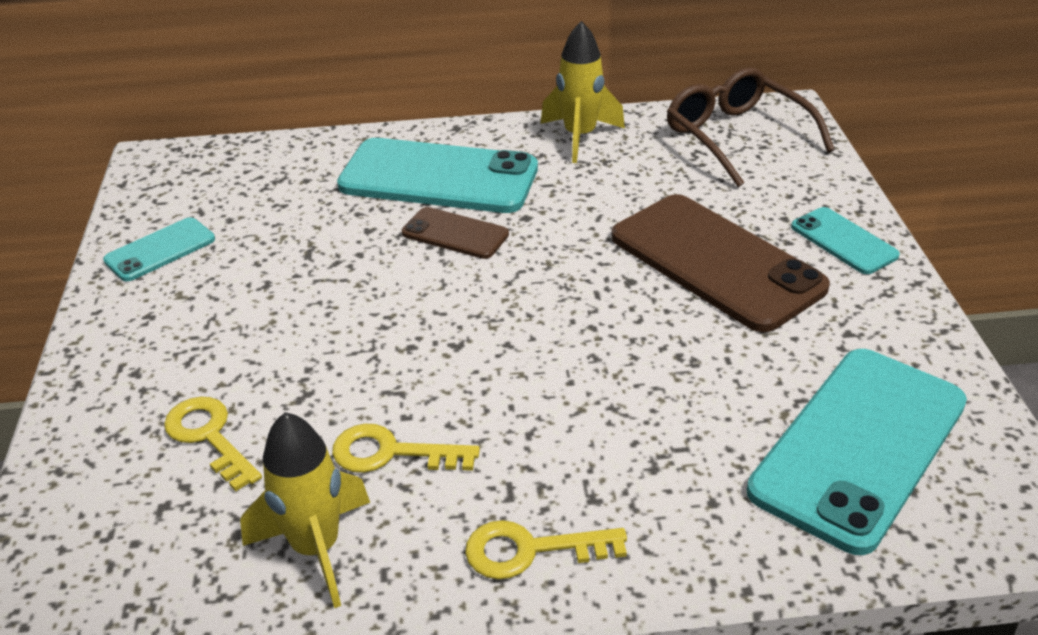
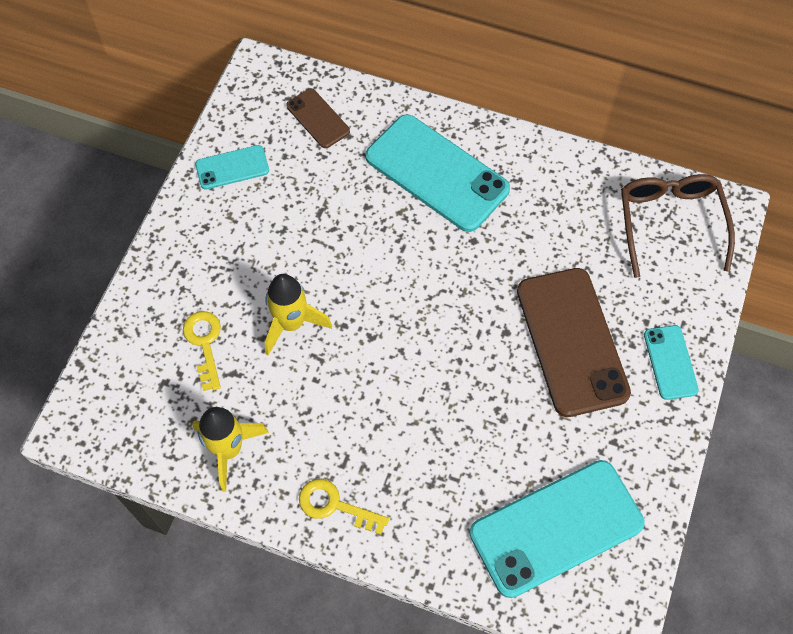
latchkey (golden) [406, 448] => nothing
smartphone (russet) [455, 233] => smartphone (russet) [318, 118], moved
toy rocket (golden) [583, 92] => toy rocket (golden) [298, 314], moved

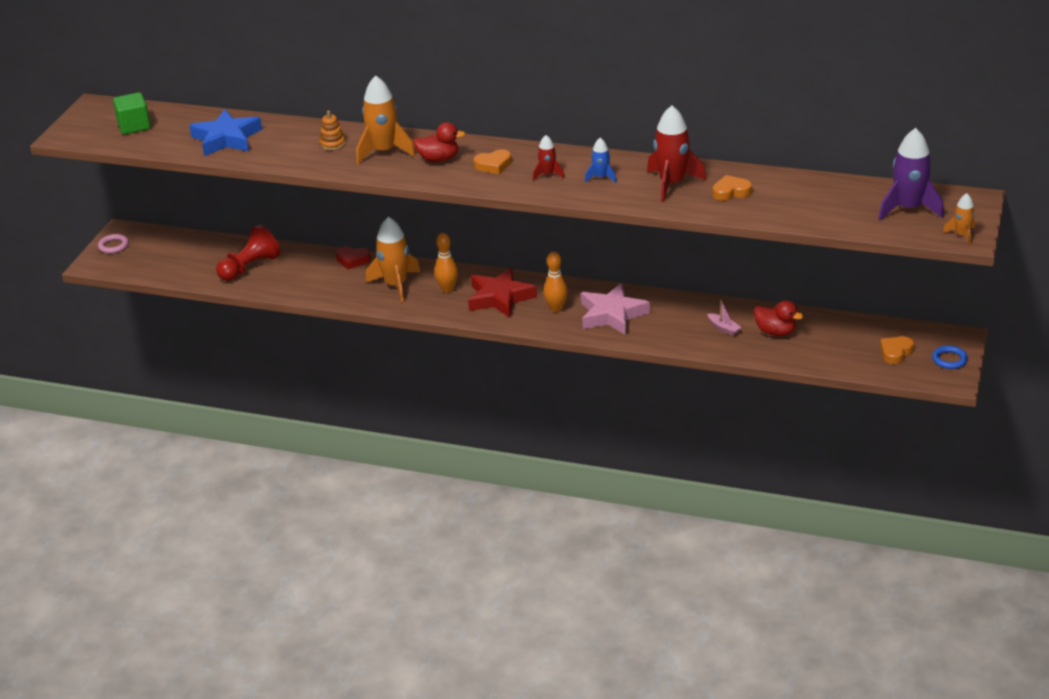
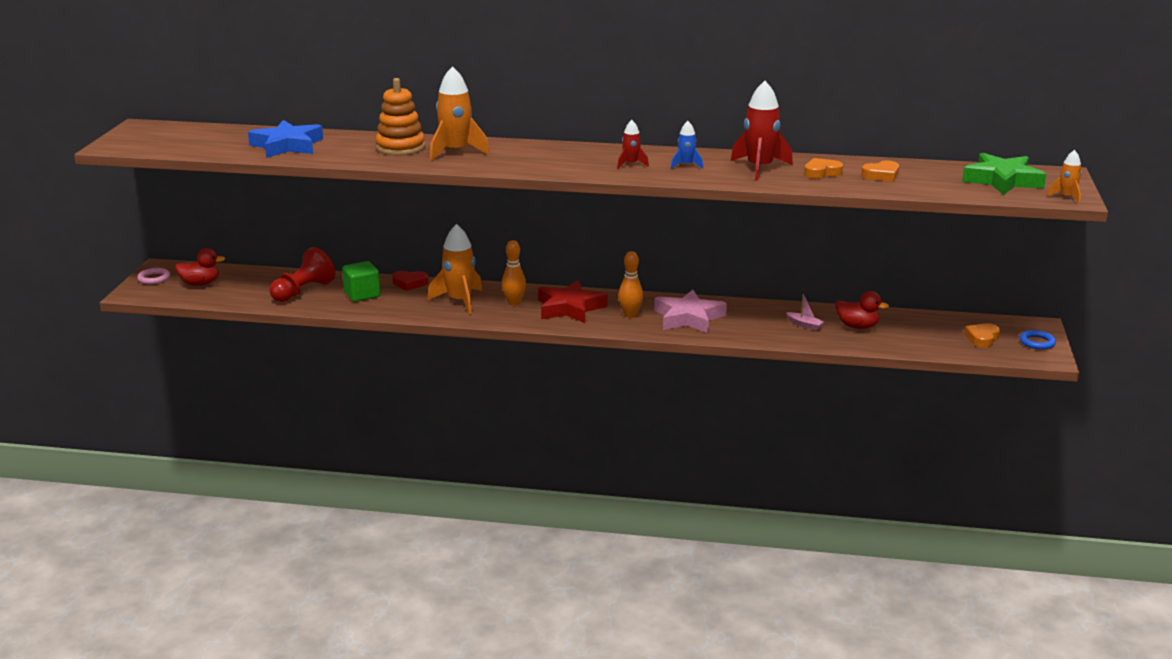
cube (emerald) [132, 113] => cube (emerald) [361, 281], moved
stacking toy (orange) [332, 130] => stacking toy (orange) [400, 116], x1.84
toy duck (red) [439, 142] => toy duck (red) [200, 267], moved
love heart (orange) [492, 161] => love heart (orange) [880, 171], moved
toy rocket (violet) [911, 174] => star shape (emerald) [1004, 174]

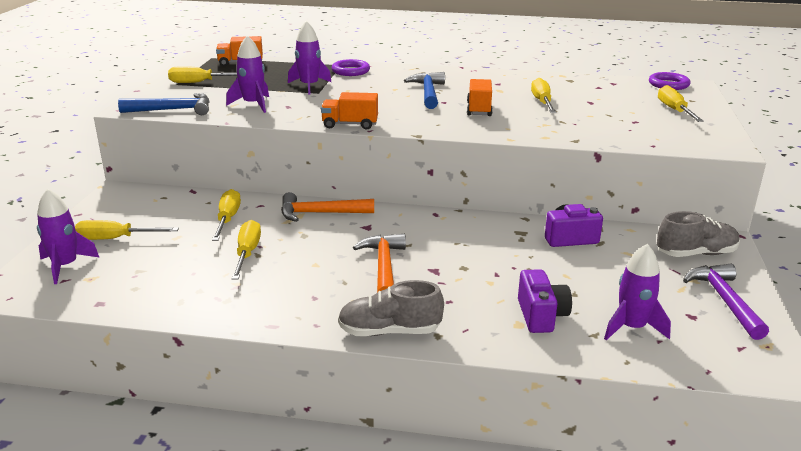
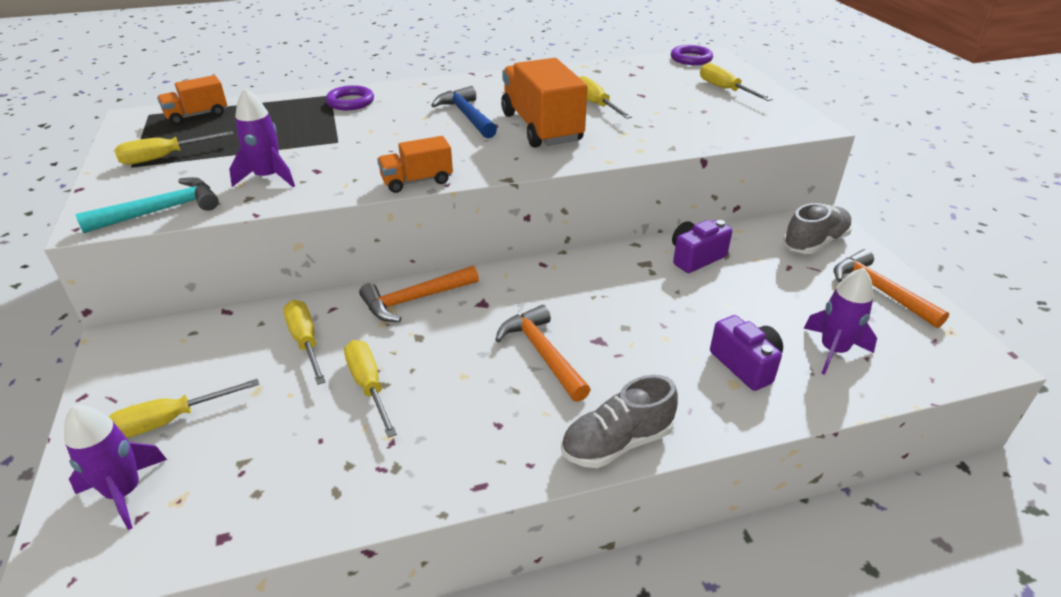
hammer (royal blue) [164, 104] => hammer (turquoise) [147, 205]
toy rocket (violet) [309, 58] => nothing
truck (orange) [480, 97] => truck (orange) [544, 103], x1.86
hammer (violet) [726, 302] => hammer (orange) [892, 288]

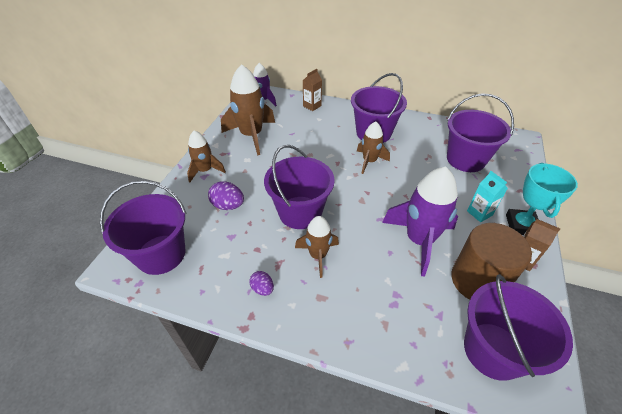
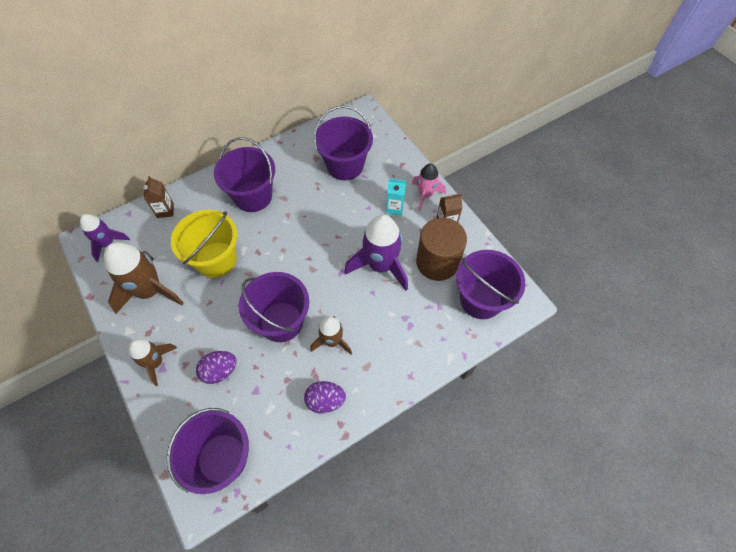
egg shape (violet) [261, 283] => egg shape (violet) [325, 397], x1.58
toy rocket (russet) [373, 147] => nothing
prize cup (turquoise) [542, 199] => toy rocket (rose-pink) [429, 187]
nothing => sand bucket (golden) [204, 244]

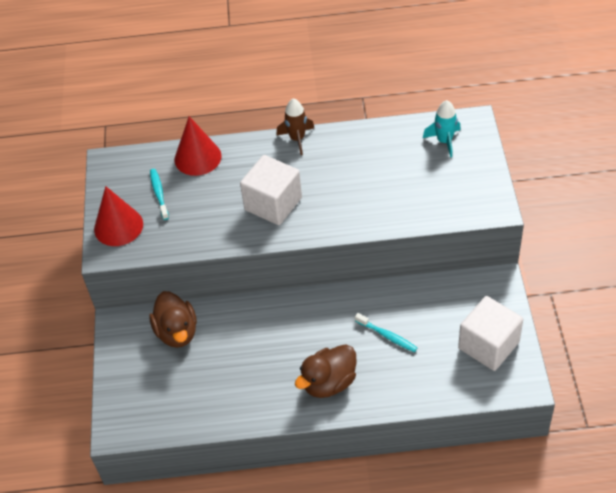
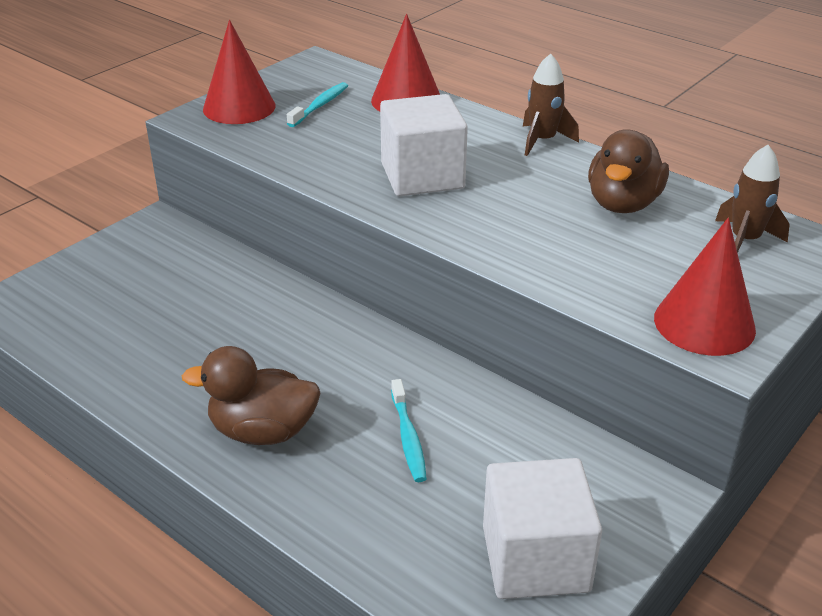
toy duck (russet) [173, 319] => toy duck (russet) [628, 171], moved
toy rocket (turquoise) [442, 129] => toy rocket (russet) [752, 199]
nothing => cone shape (red) [705, 287]

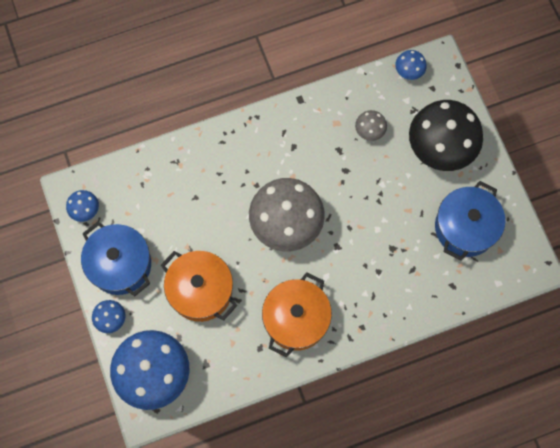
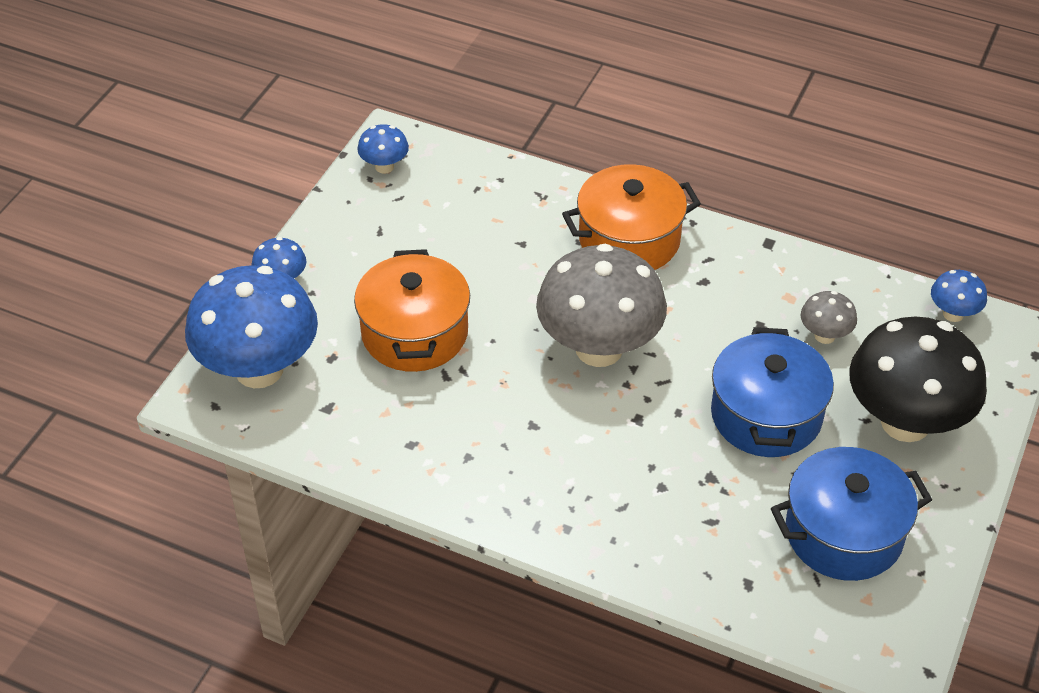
stockpot (royal blue) [116, 258] => stockpot (royal blue) [772, 392], moved
stockpot (orange) [297, 315] => stockpot (orange) [631, 217], moved

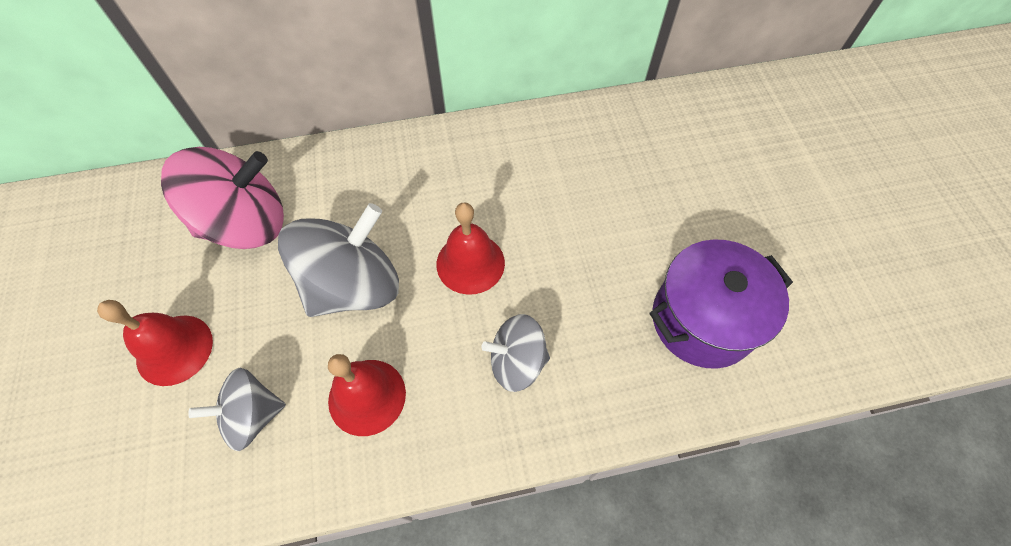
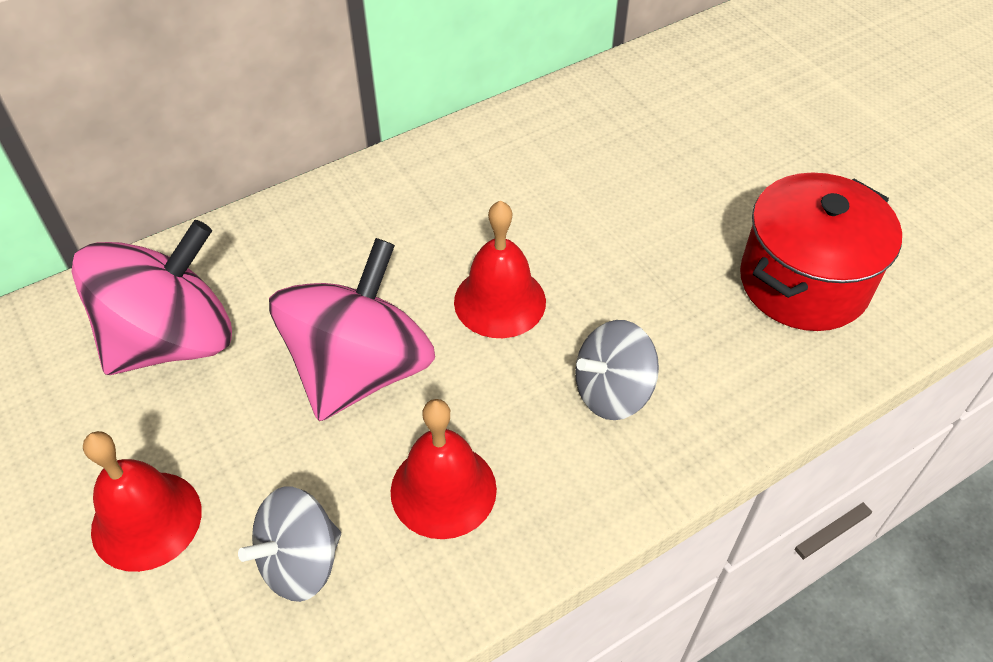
whirligig (gray) [338, 260] => whirligig (rose-pink) [352, 329]
stockpot (violet) [721, 304] => stockpot (red) [821, 252]

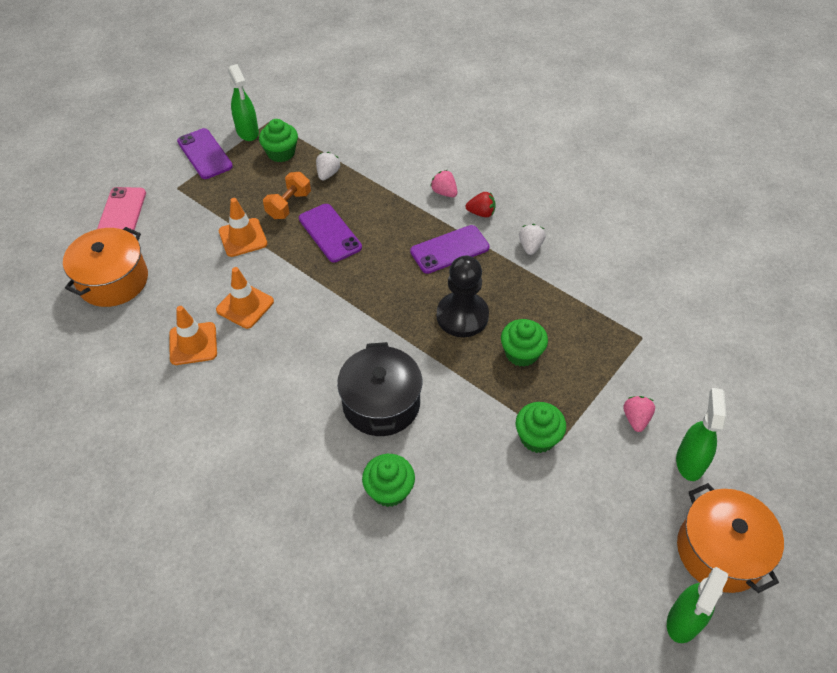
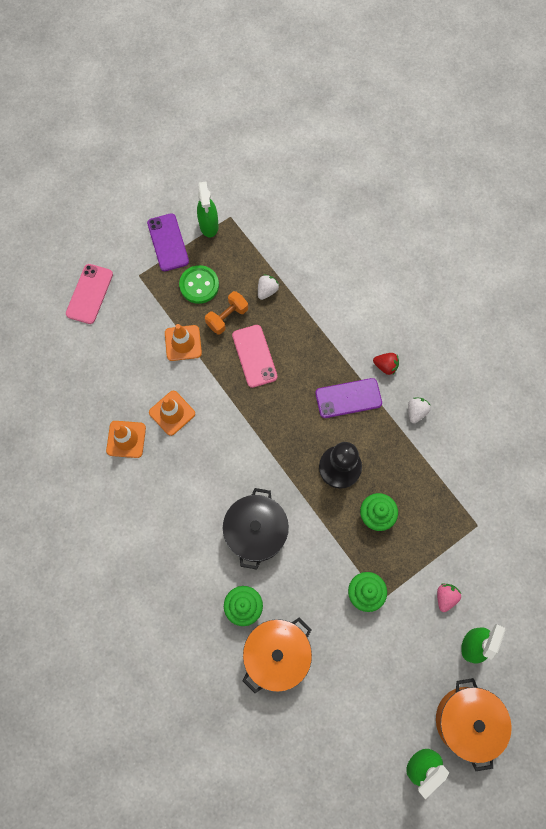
stockpot (orange) [105, 267] => stockpot (orange) [277, 655], moved
muffin (emerald) [278, 140] => nothing
smartphone (violet) [330, 233] => smartphone (rose-pink) [254, 356]
toy strawberry (rose-pink) [444, 183] => nothing
nothing => sewing button (emerald) [199, 284]

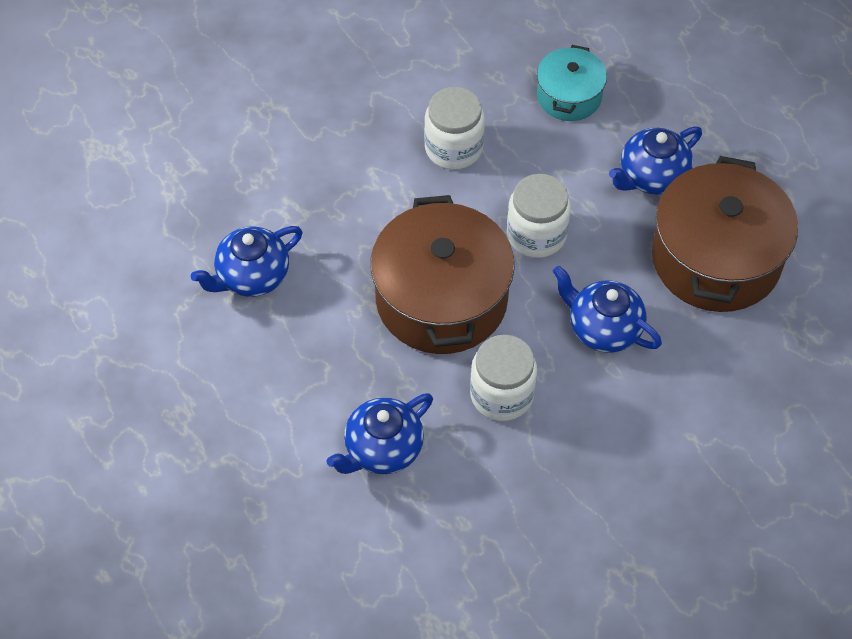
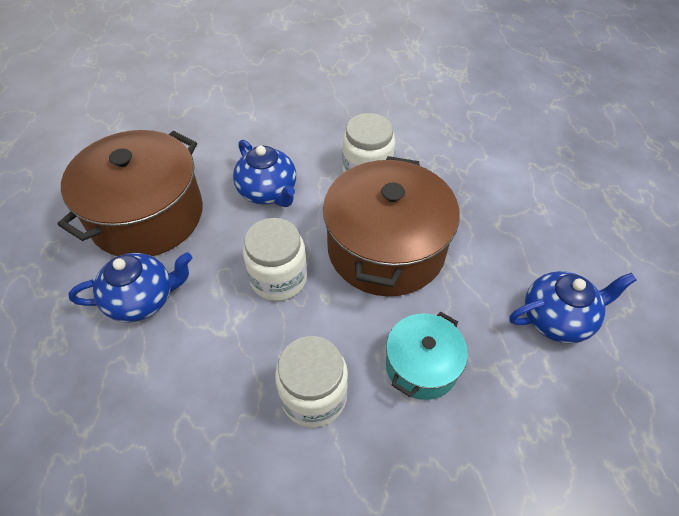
china teapot (royal blue) [379, 433] => nothing
stockpot (turquoise) [572, 83] => stockpot (turquoise) [427, 356], moved

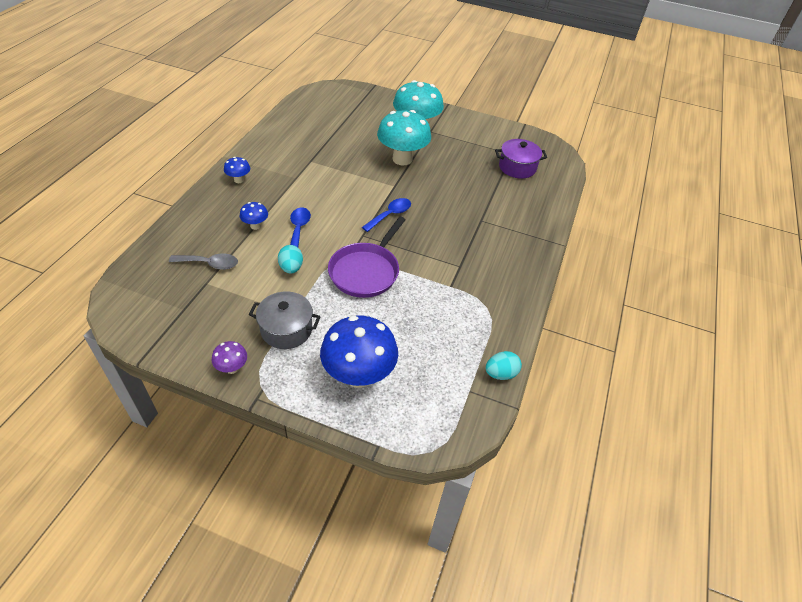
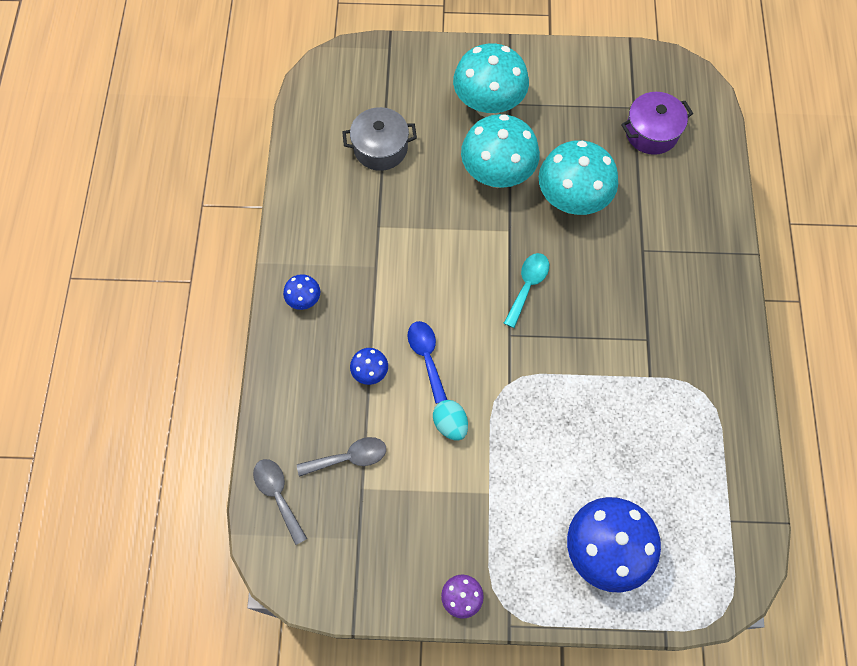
stockpot (gray) [285, 320] => stockpot (gray) [379, 139], moved
skillet (violet) [366, 257] => nothing
teaspoon (royal blue) [386, 215] => teaspoon (turquoise) [526, 290]
egg shape (turquoise) [504, 365] => nothing
nothing => teaspoon (gray) [280, 502]
nothing => fungus (turquoise) [578, 177]

